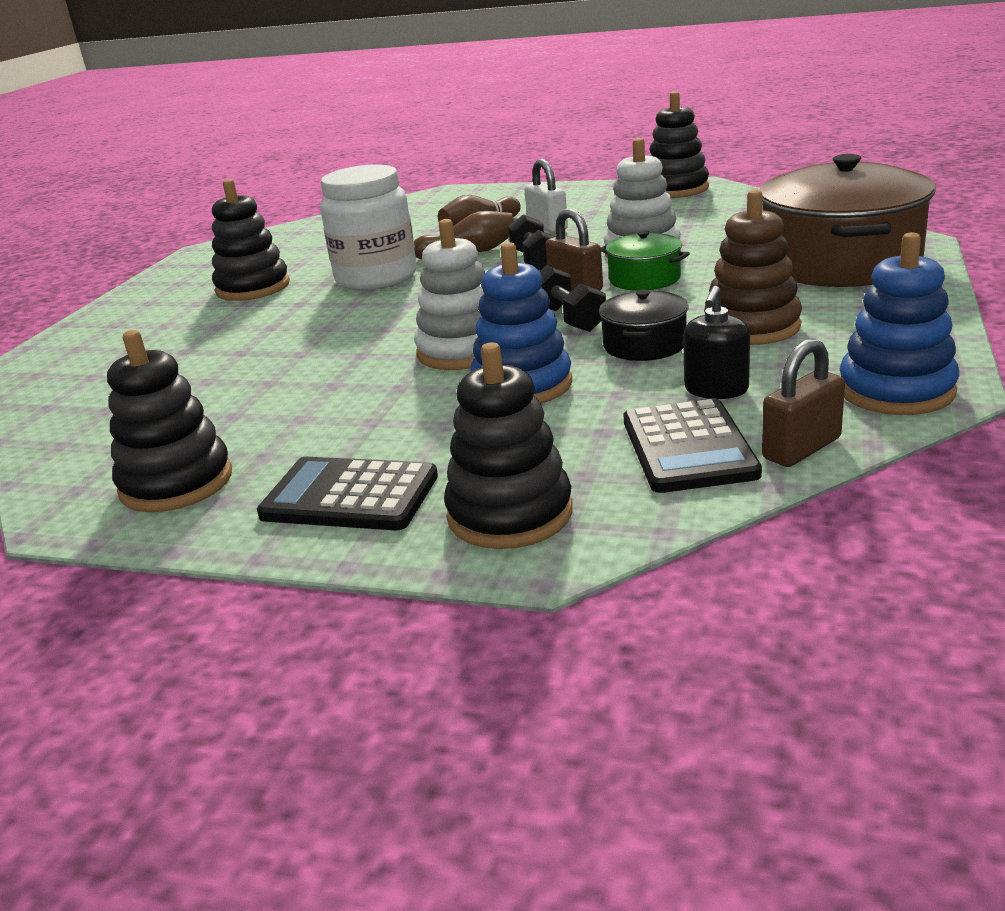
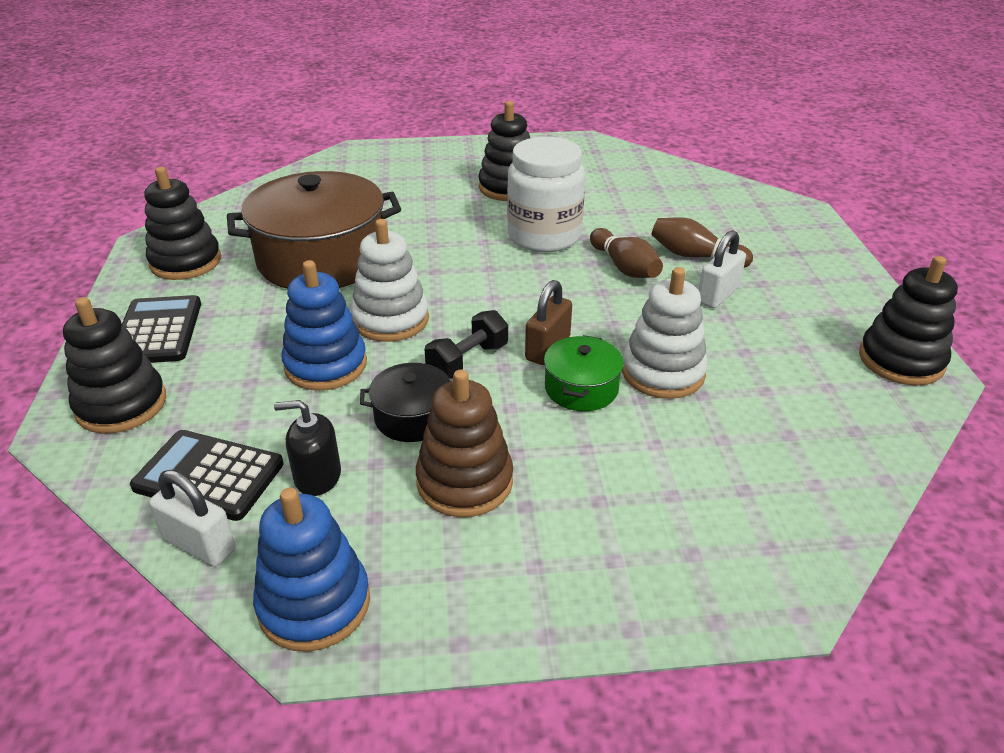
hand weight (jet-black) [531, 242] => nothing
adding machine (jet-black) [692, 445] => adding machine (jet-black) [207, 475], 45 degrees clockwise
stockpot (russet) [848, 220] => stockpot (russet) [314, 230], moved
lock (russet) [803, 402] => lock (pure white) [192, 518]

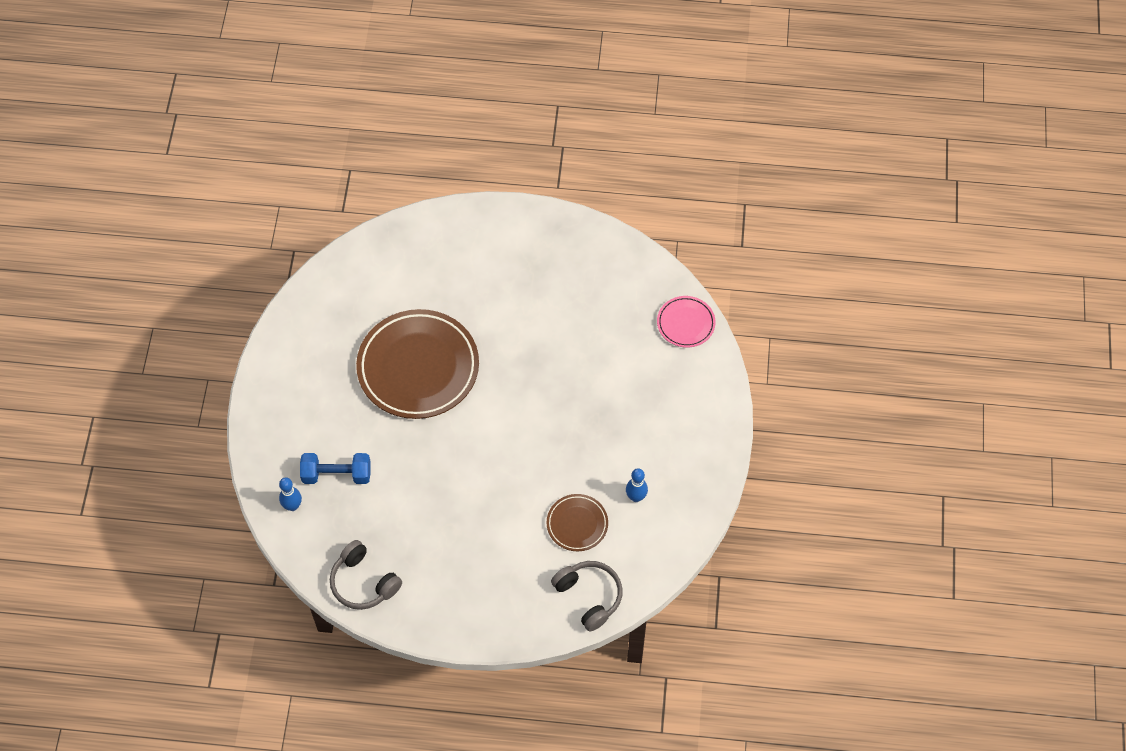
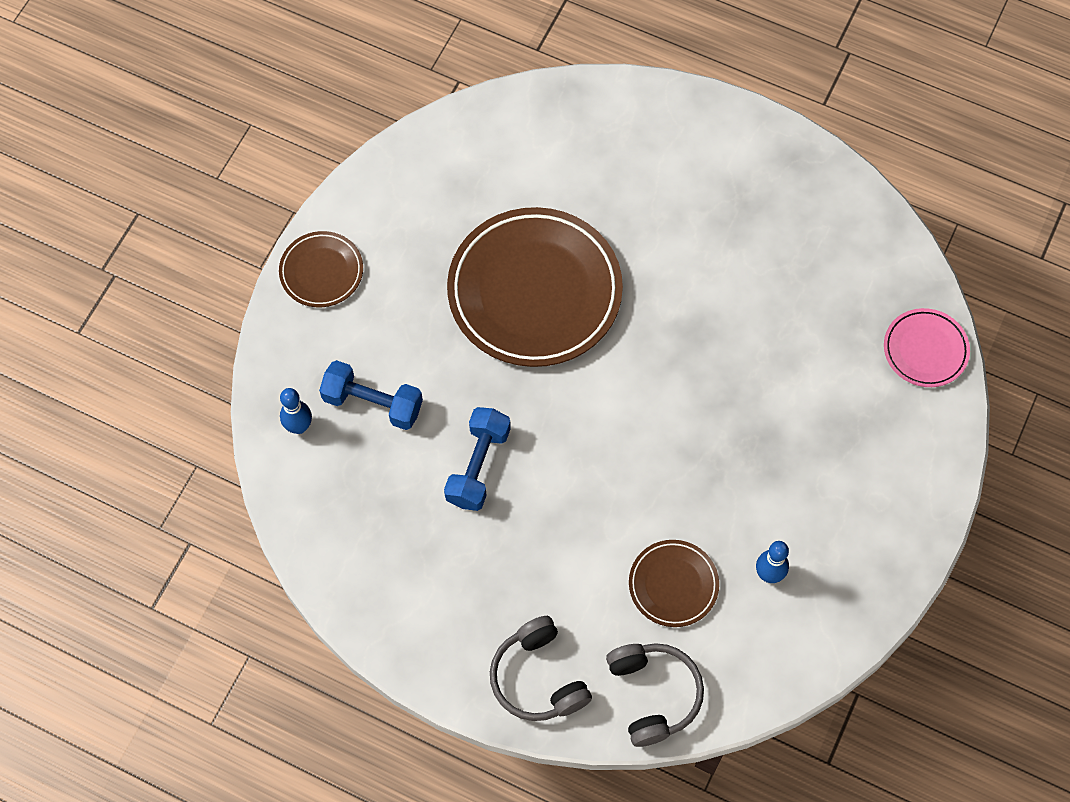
over-ear headphones (gray) [366, 575] => over-ear headphones (gray) [541, 668], moved
nothing => plate (russet) [321, 269]
nothing => hand weight (royal blue) [477, 459]

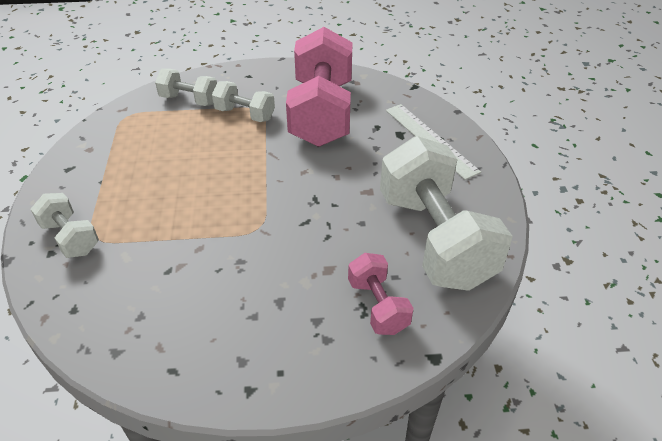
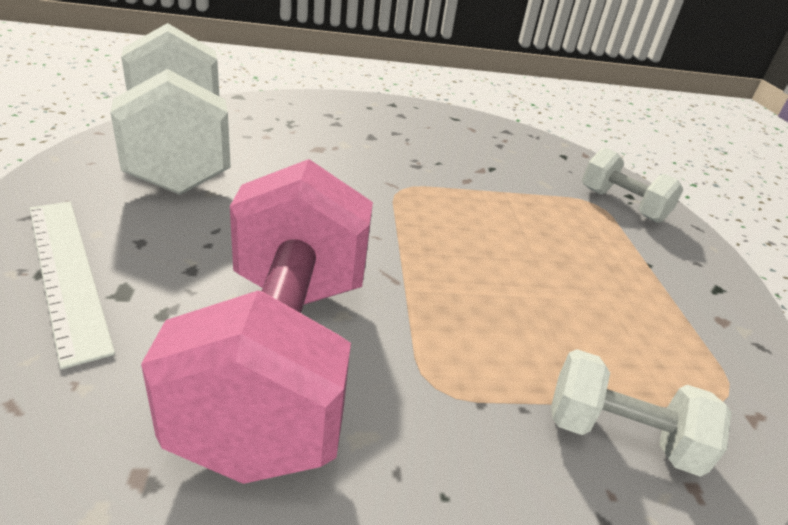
hand weight (pure white) [243, 101] => nothing
hand weight (rose-pink) [381, 294] => nothing

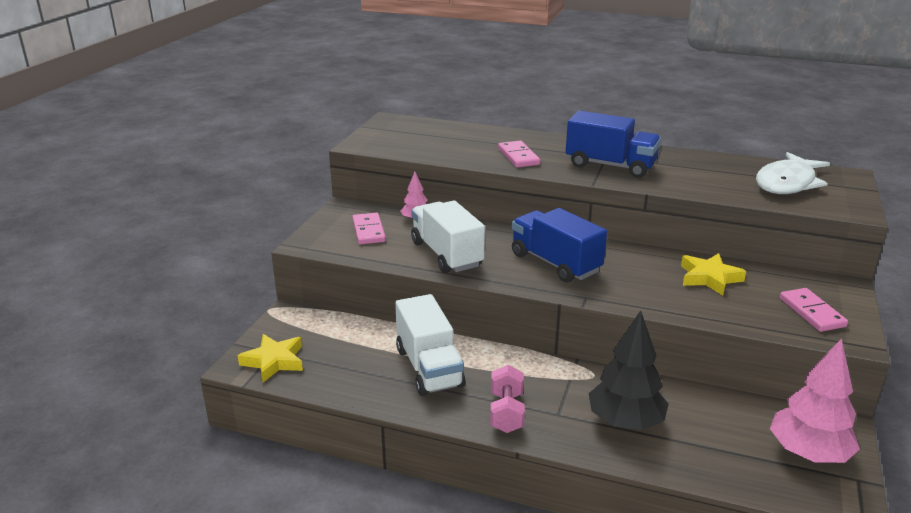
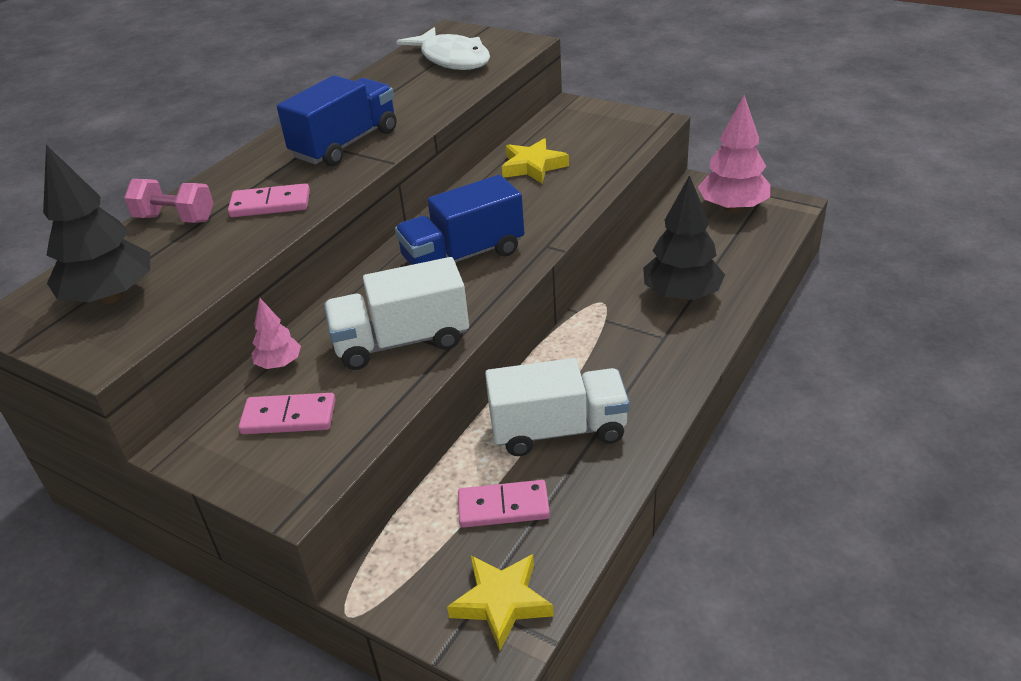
hand weight (rose-pink) [507, 399] => hand weight (rose-pink) [169, 201], moved
domino tile (rose-pink) [814, 310] => domino tile (rose-pink) [504, 504], moved
nothing => fir tree (jet-black) [96, 224]

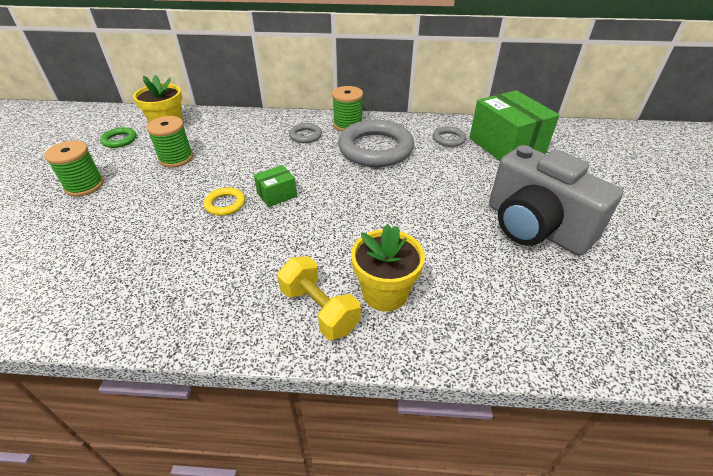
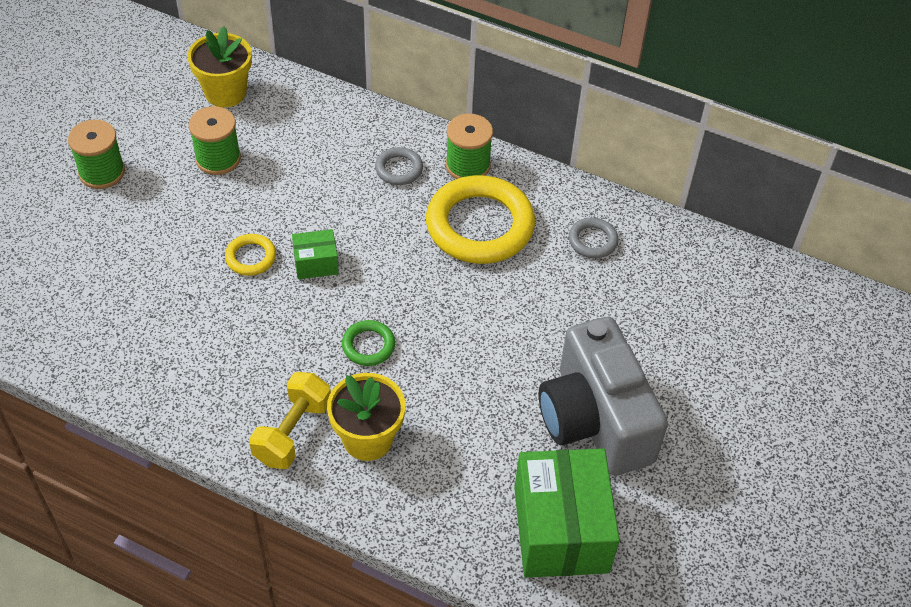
hoop (emerald) [118, 137] => hoop (emerald) [368, 343], moved
hand weight (golden) [319, 298] => hand weight (golden) [290, 420], 45 degrees clockwise
hoop (gray) [376, 143] => hoop (golden) [480, 219]
package (emerald) [514, 125] => package (emerald) [567, 513], moved

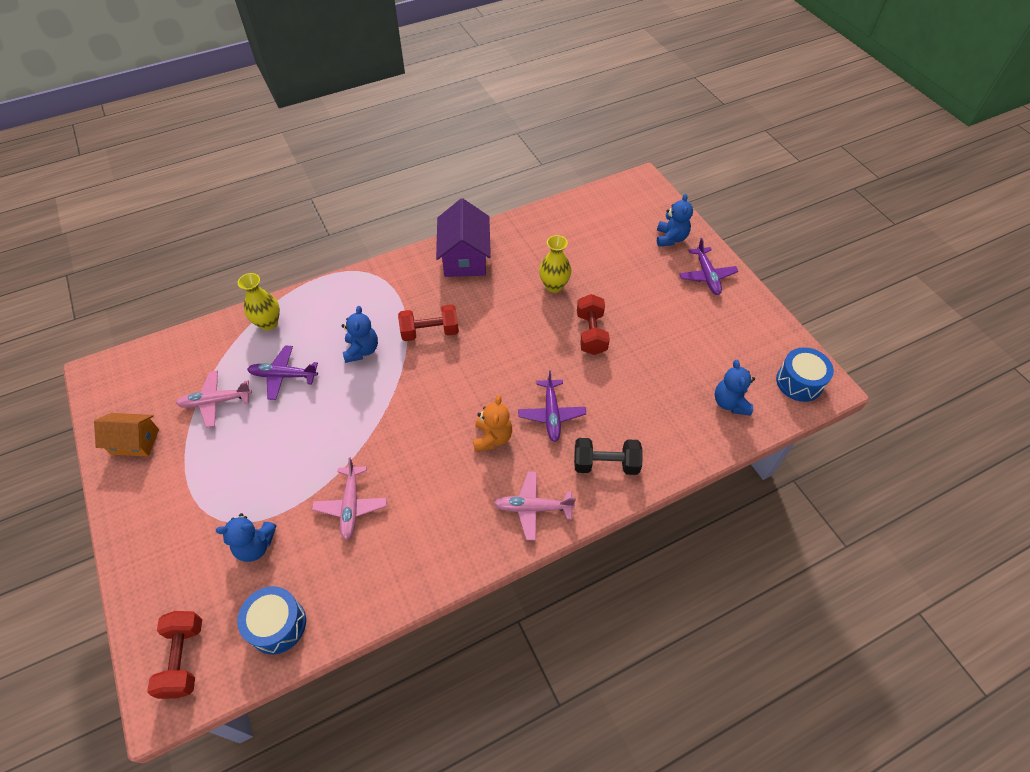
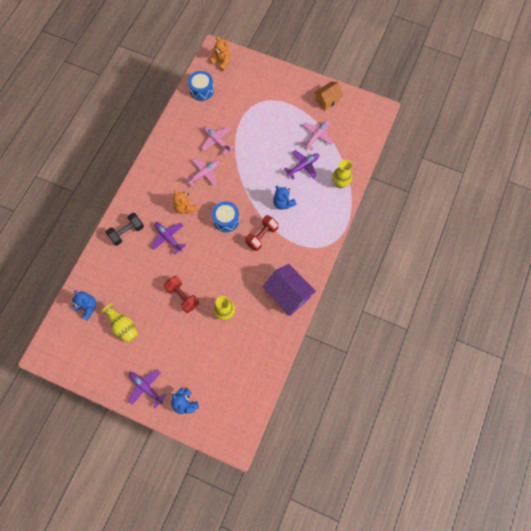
hand weight (red) [174, 655] => teddy bear (orange) [220, 53]
teddy bear (royal blue) [246, 537] => nothing
toy plane (rose-pink) [535, 506] => toy plane (rose-pink) [202, 173], moved
toy drum (royal blue) [805, 374] => toy drum (royal blue) [226, 216], moved
nothing => vase (golden) [119, 323]

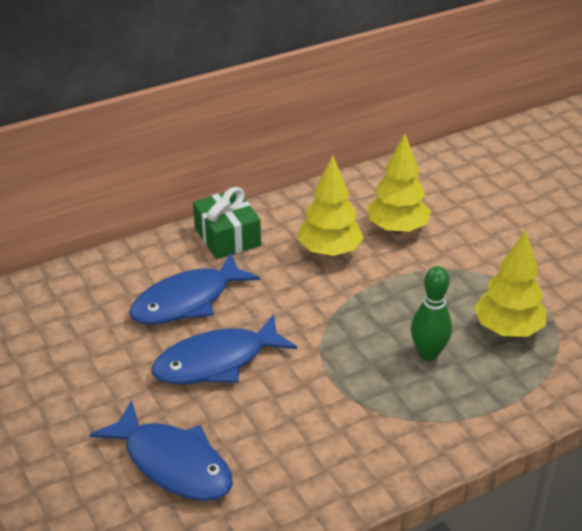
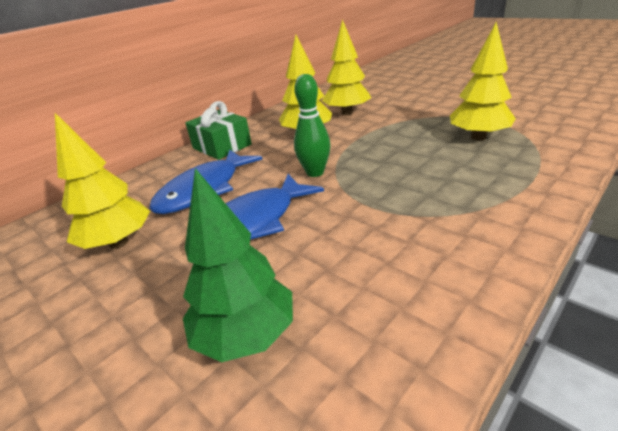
toy fish (royal blue) [161, 450] => fir tree (emerald) [238, 265]
bowling pin (emerald) [431, 313] => bowling pin (emerald) [312, 125], moved
nothing => fir tree (golden) [102, 181]

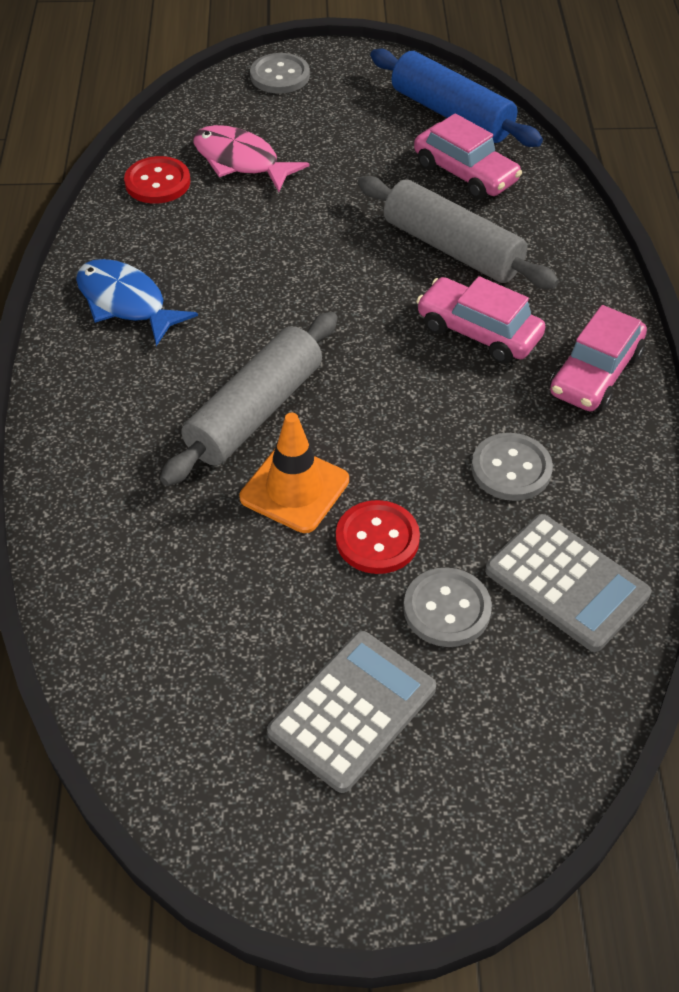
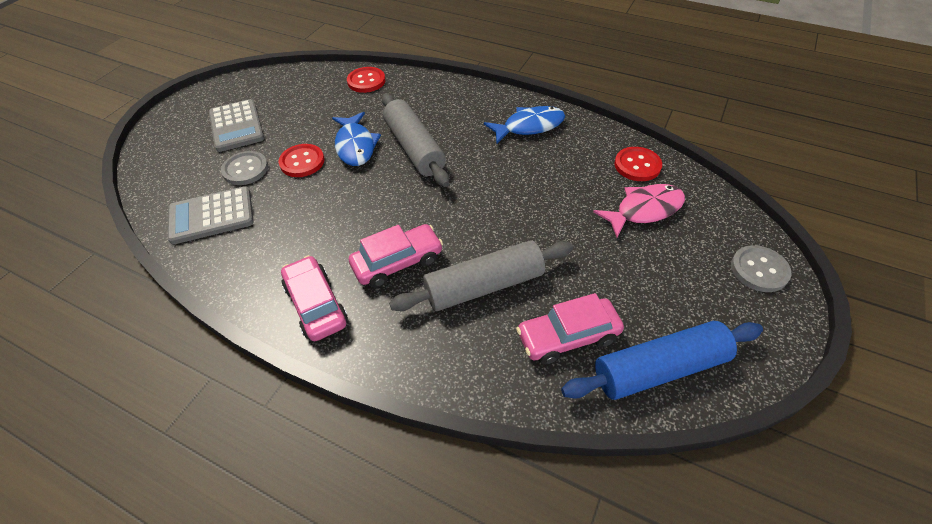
traffic cone (orange) [294, 473] => toy fish (royal blue) [356, 139]
sewing button (gray) [512, 467] => nothing
nothing => sewing button (red) [366, 80]

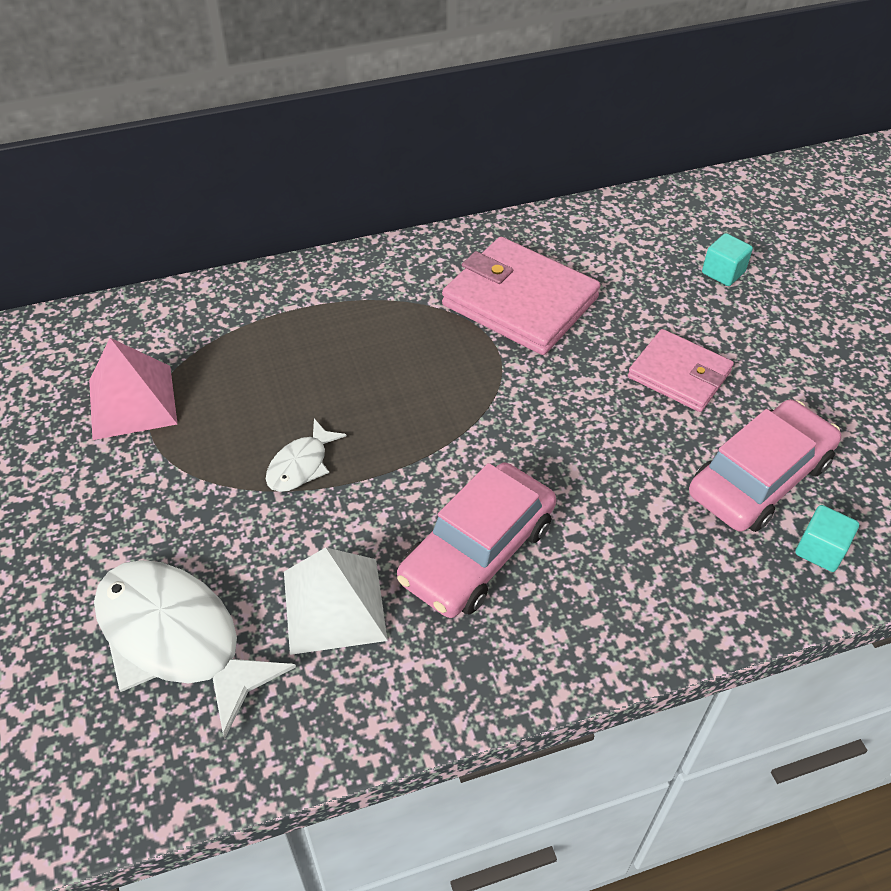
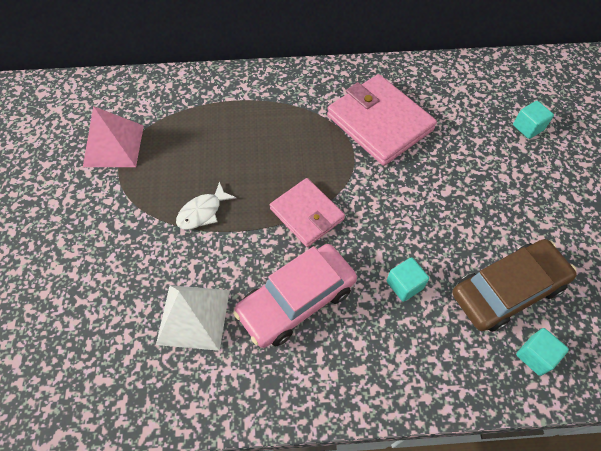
toy fish (pure white) [195, 650] => nothing
billfold (rose-pink) [681, 370] => billfold (rose-pink) [307, 212], moved
car (rose-pink) [765, 465] => car (russet) [514, 285]
nothing => cube (turquoise) [408, 279]

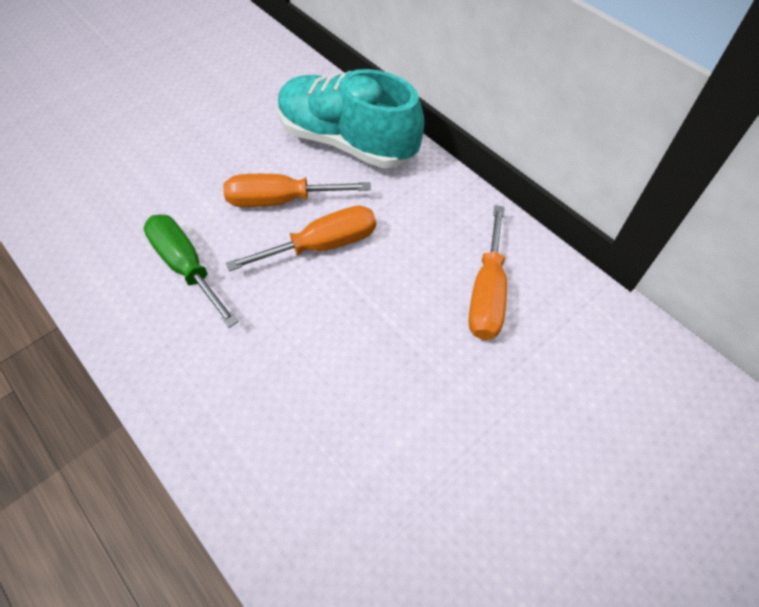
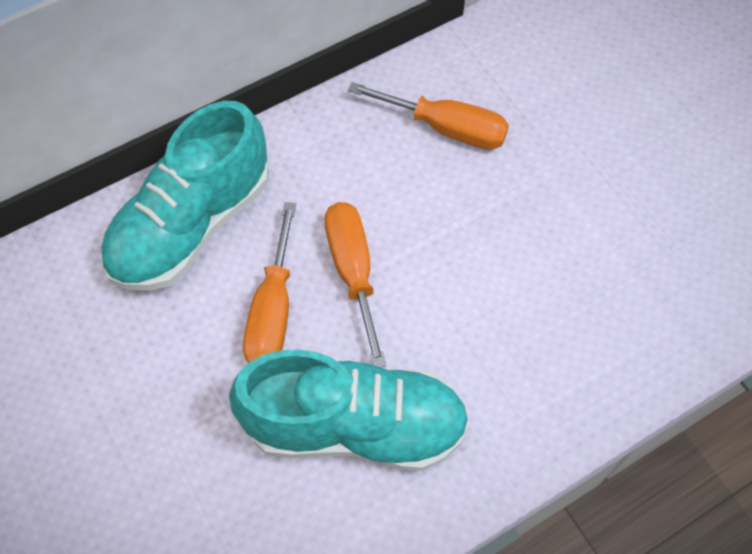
screwdriver (emerald) [191, 271] => sneaker (turquoise) [349, 410]

